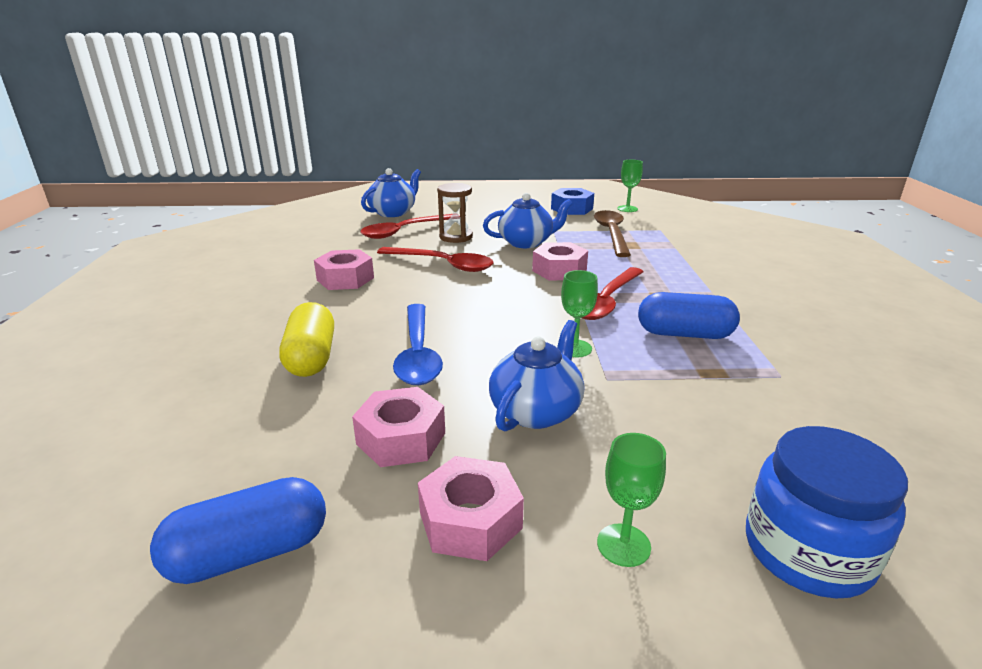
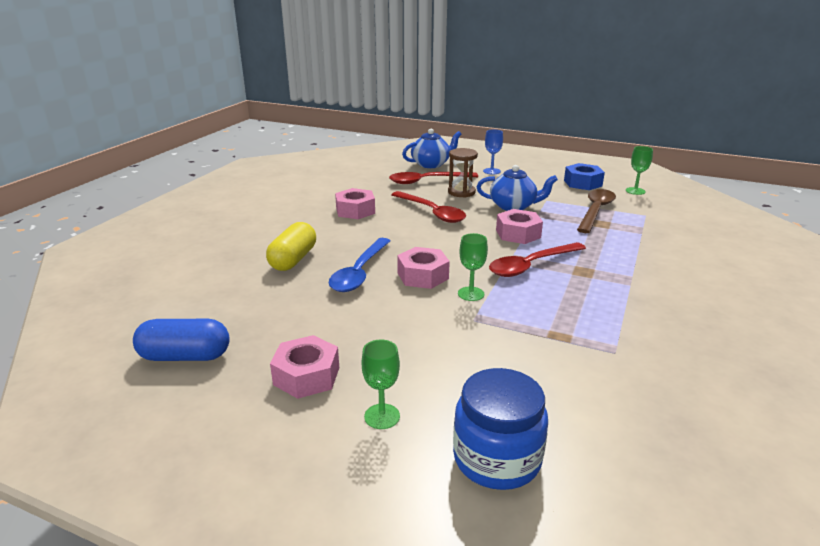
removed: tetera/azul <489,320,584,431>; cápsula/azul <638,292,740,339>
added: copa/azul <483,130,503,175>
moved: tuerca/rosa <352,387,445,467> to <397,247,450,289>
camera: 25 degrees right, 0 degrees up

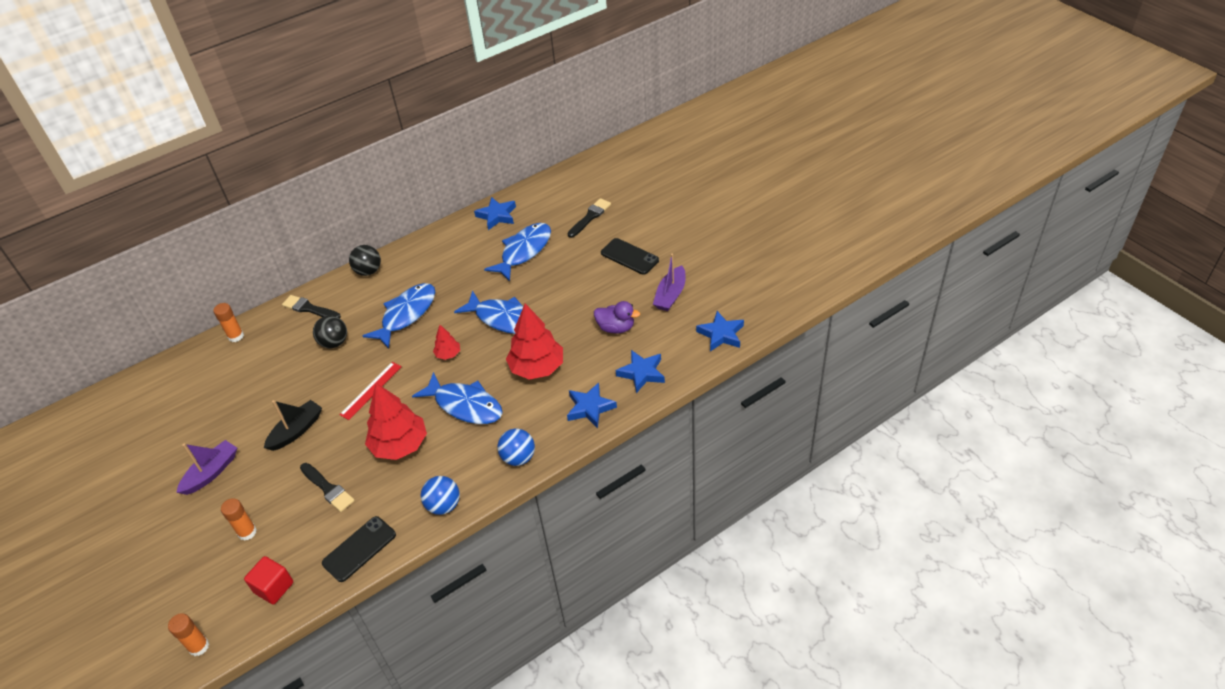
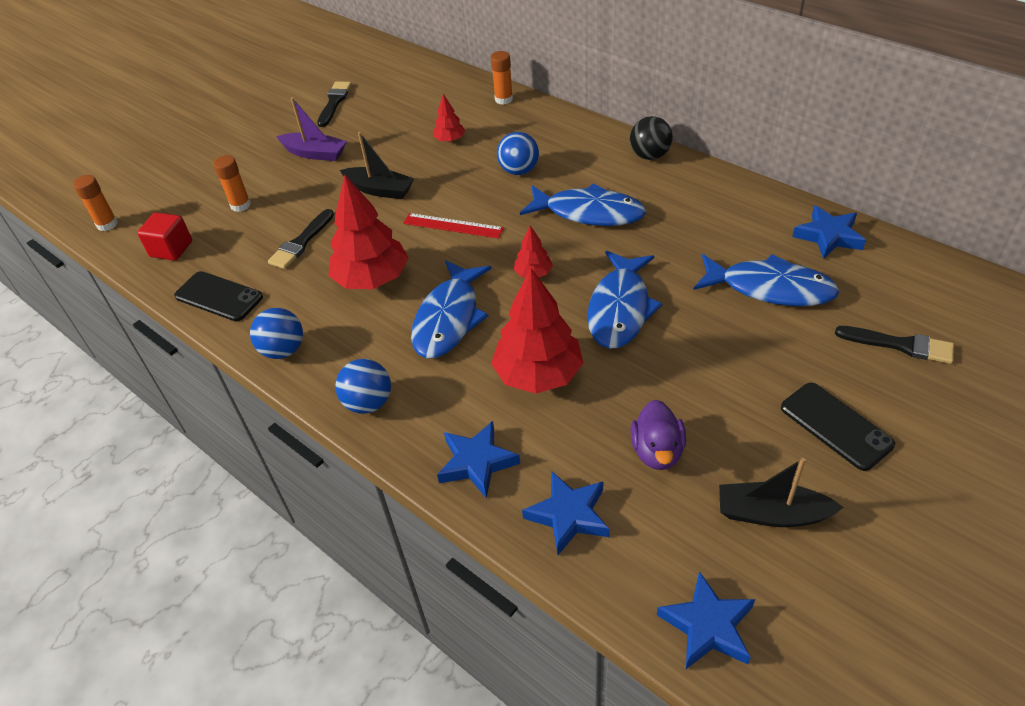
added: árbol/rojo <433,94,465,142>
moved: pincel/negro <282,295,341,318> to <317,81,352,127>
recoloured: pelota/negro <313,315,347,348> to pelota/azul <497,132,539,175>; barco/morado <653,253,686,311> to barco/negro <719,458,844,527>
turned: móvil/negro <601,238,659,275> = <781,383,895,471> 60 degrees counterclockwise
camera: 75 degrees right, 0 degrees up

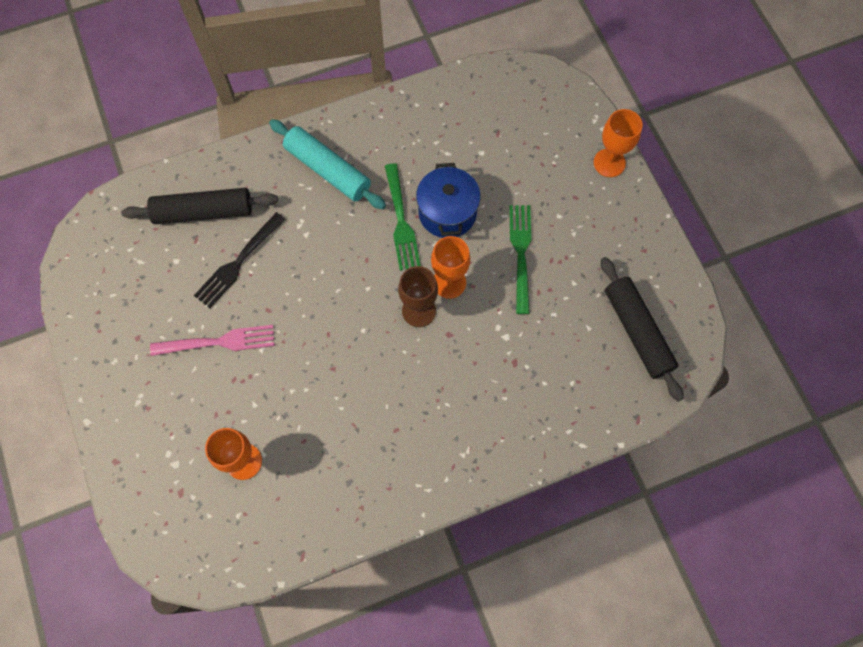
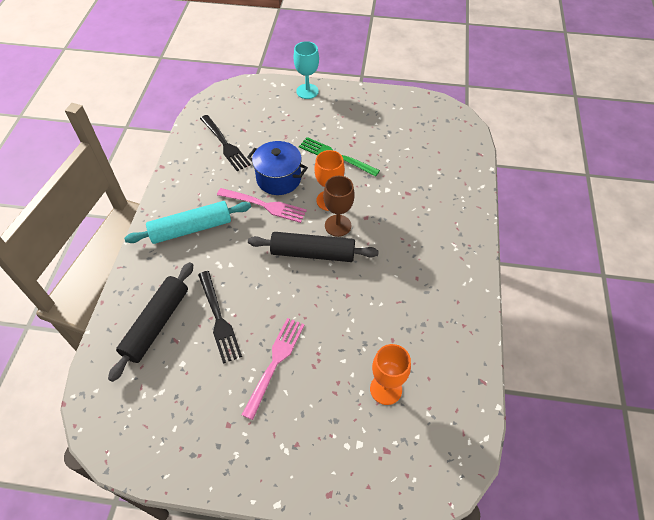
added: tenedor/negro <200,115,251,171>
moved: rodillo/negro <601,257,684,402> to <248,232,379,262>
recoloured: tenedor/verde <385,163,421,270> to tenedor/rosa <217,188,307,223>; copa/naranja <594,109,643,177> to copa/turquesa <294,41,319,99>
camera: 60 degrees left, 15 degrees down

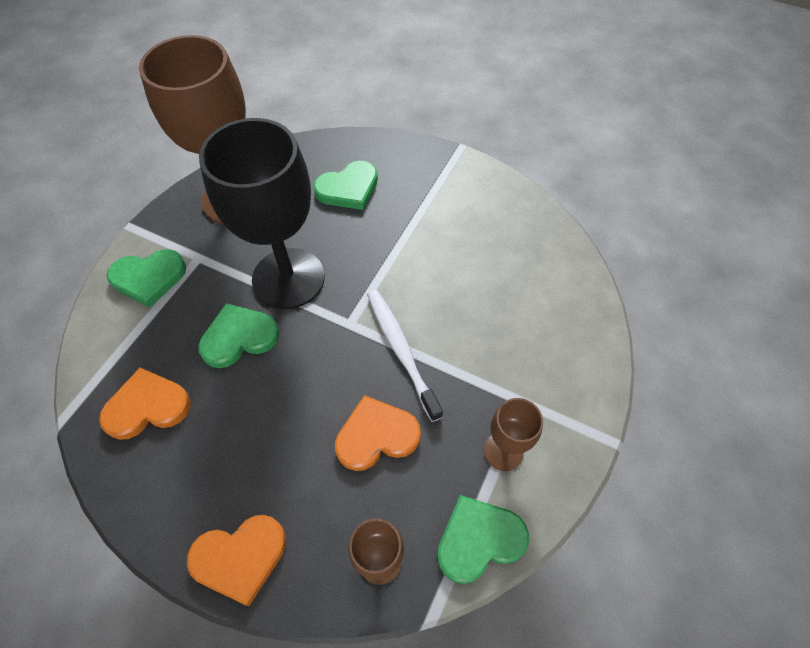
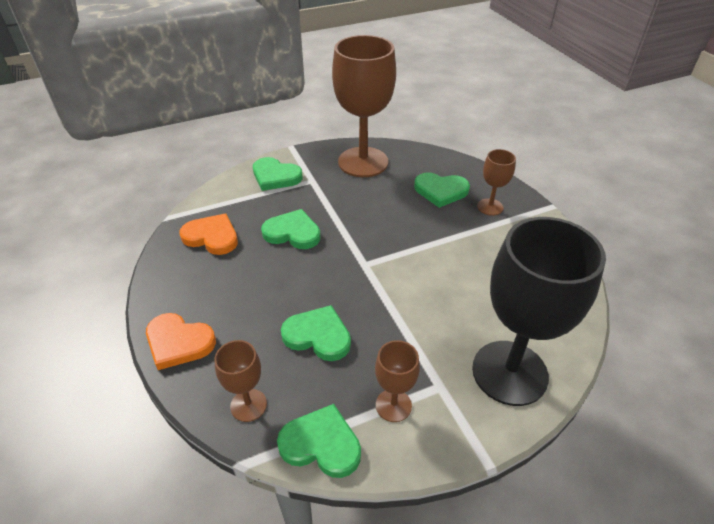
removed: cepillo de dientes/blanco <367,290,443,422>
added: copa/marrón <477,149,516,216>
moved: copa/negro <199,118,325,309> to <472,217,606,406>
recoloured: corazón/naranja <335,395,421,471> to corazón/verde <281,305,351,361>
camera: 40 degrees right, 15 degrees down

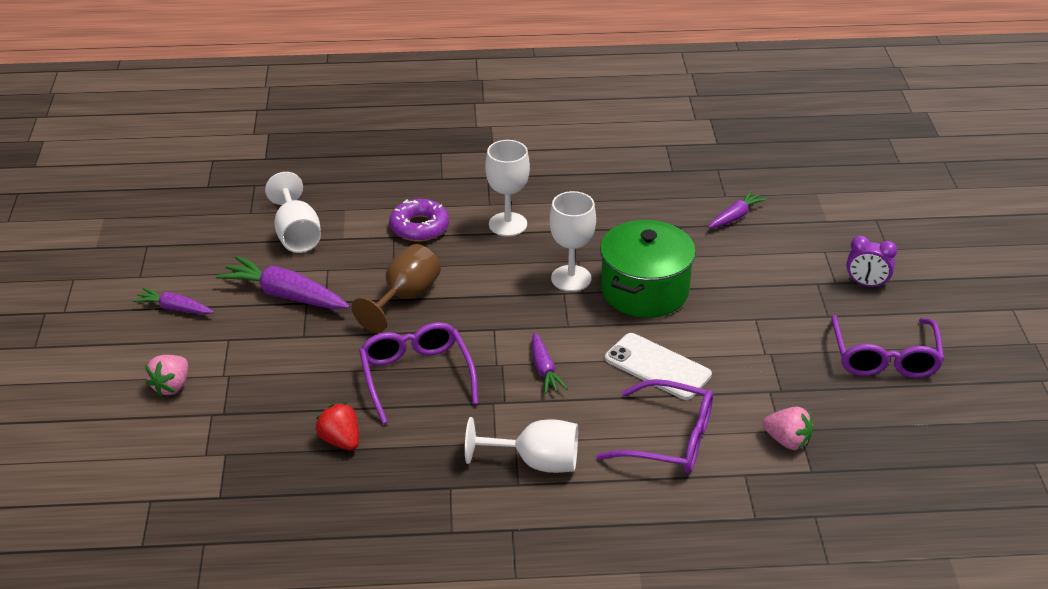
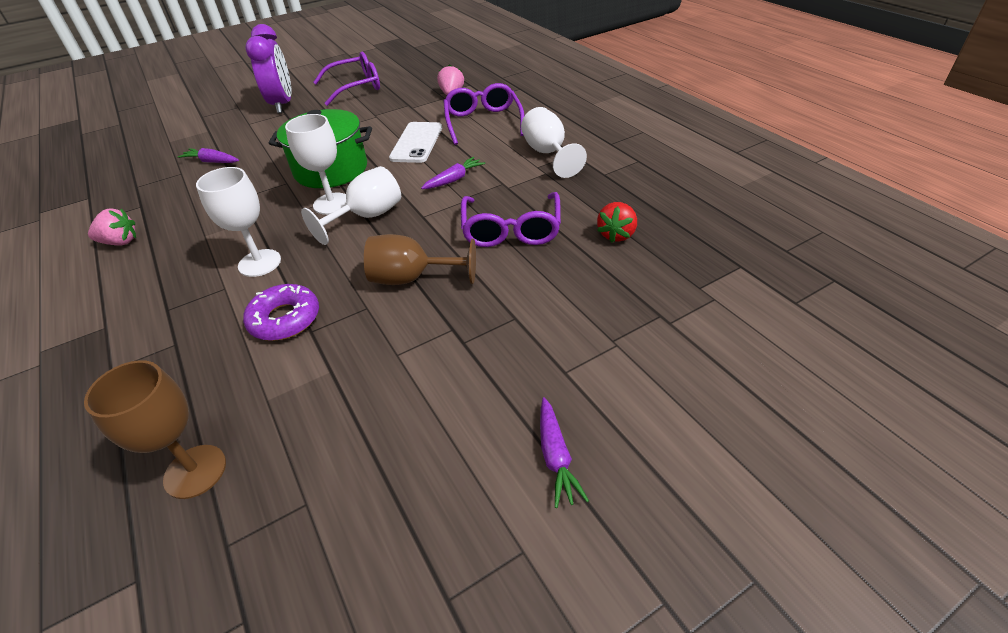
removed: zanahoria/morado <216,256,350,309>
added: copa/marrón <84,360,226,499>
moved: fresa/rosa <145,355,188,396> to <88,208,136,246>; copa/blanco <265,172,321,253> to <301,166,401,245>
turned: gafas/morado <359,322,478,424> = <461,192,561,247> 45 degrees counterclockwise
resized: despertador/morado <846,236,897,288> = <245,24,292,113> x1.80
camera: 115 degrees left, 5 degrees up

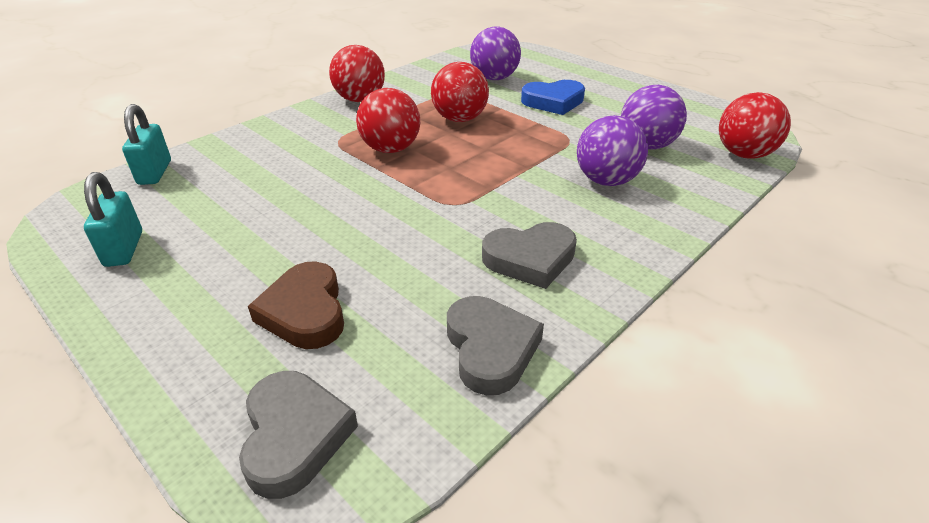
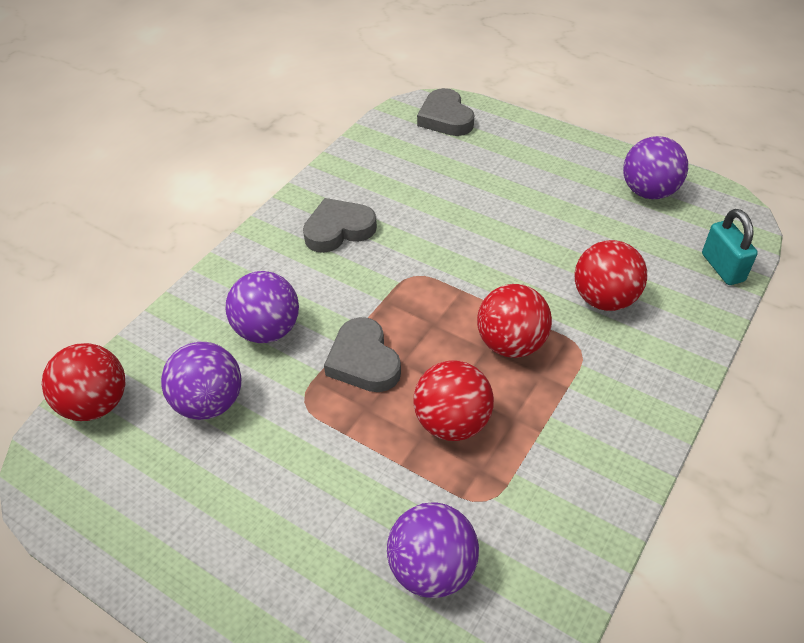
removed: corazón/marrón <248,261,344,349>; corazón/azul <521,80,585,115>
moved: corazón/gris <447,296,544,395> to <324,317,401,392>; pelota/rojo <329,45,385,102> to <575,240,647,311>
replaced: candado/turquesa <84,172,142,267> to pelota/morado <623,136,688,199>
camera: 170 degrees right, 10 degrees up

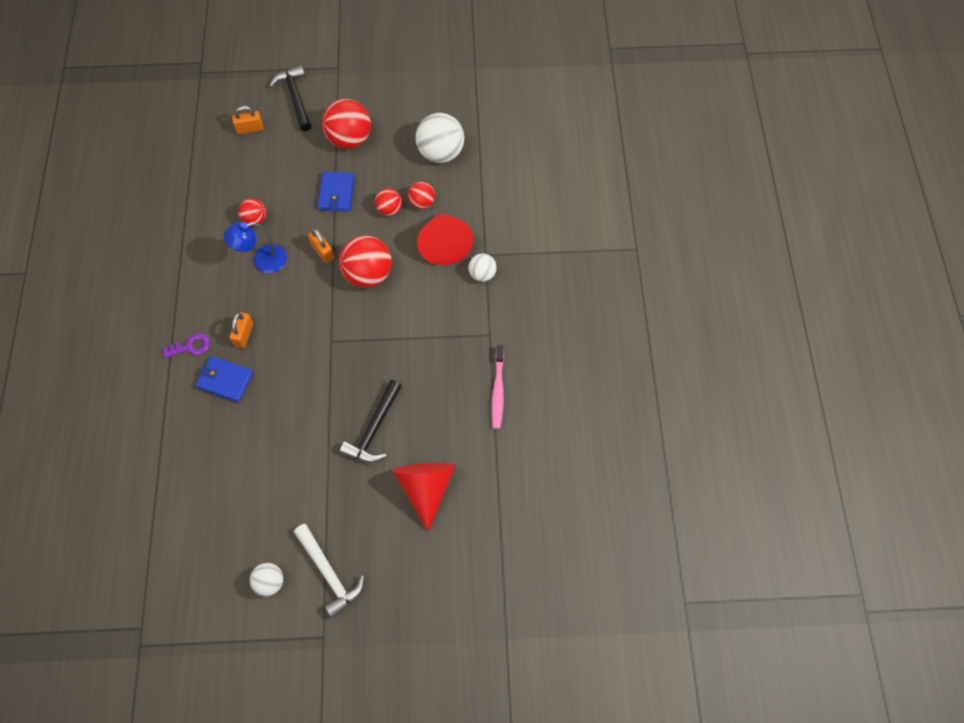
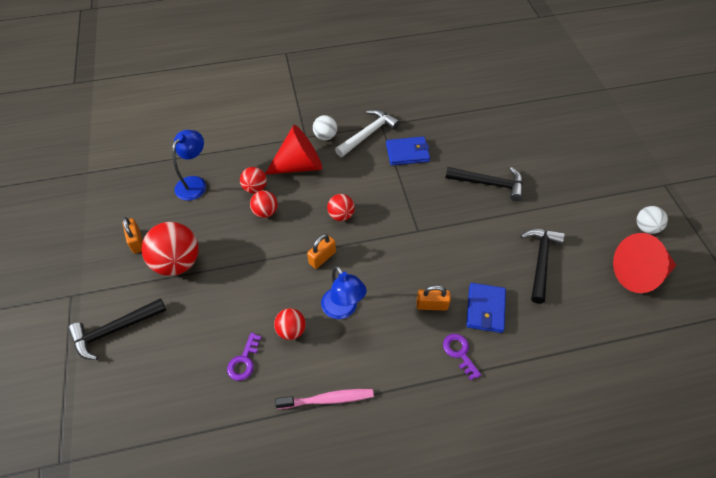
added: llave/morado <227,333,261,381>; martillo/negro <520,229,565,304>
moved: candado/naranja <232,106,264,135> to <122,217,143,254>; cepillo de dientes/rosa <492,345,504,429> to <275,389,374,409>; martillo/blanco <294,524,364,618> to <335,109,400,157>; cartera/azul <318,172,355,212> to <386,136,430,165>; cono/rojo <392,463,456,532> to <613,233,677,293>
replaced: pelota/blanco <416,113,464,163> to lámpara/azul <172,130,206,201>
resized: pelota/rojo <339,235,392,288> = <327,194,355,221> x0.55
camera: 100 degrees left, 10 degrees down

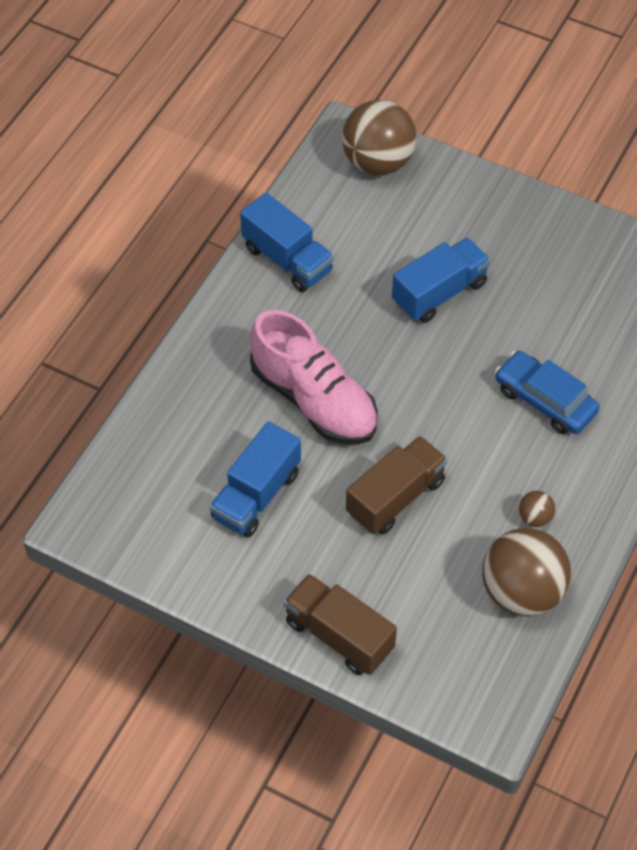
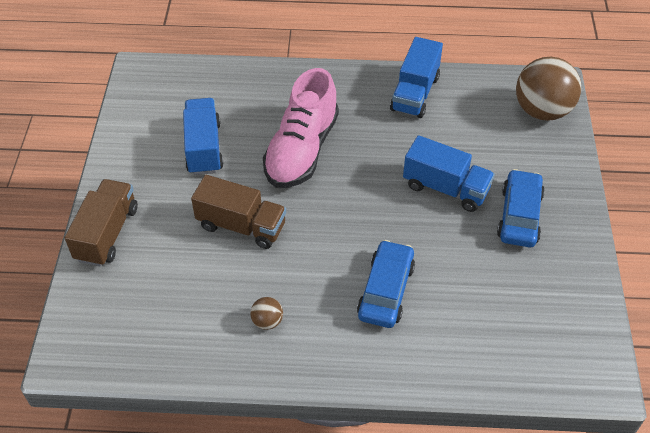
removed: pelota/marrón <482,528,571,616>
added: coche/azul <497,169,545,248>
turned: camión/azul <210,421,301,537> = <183,98,223,175> 75 degrees clockwise
camera: 65 degrees right, 5 degrees down

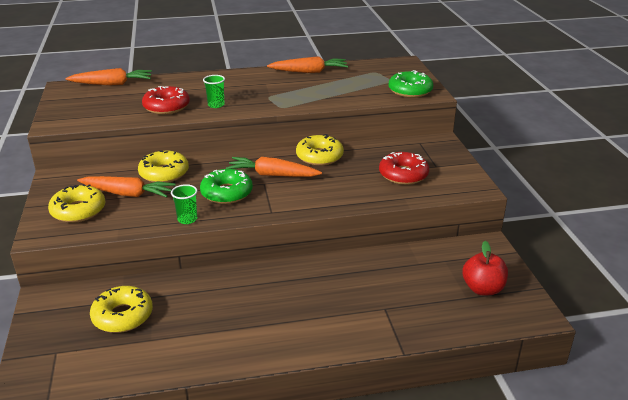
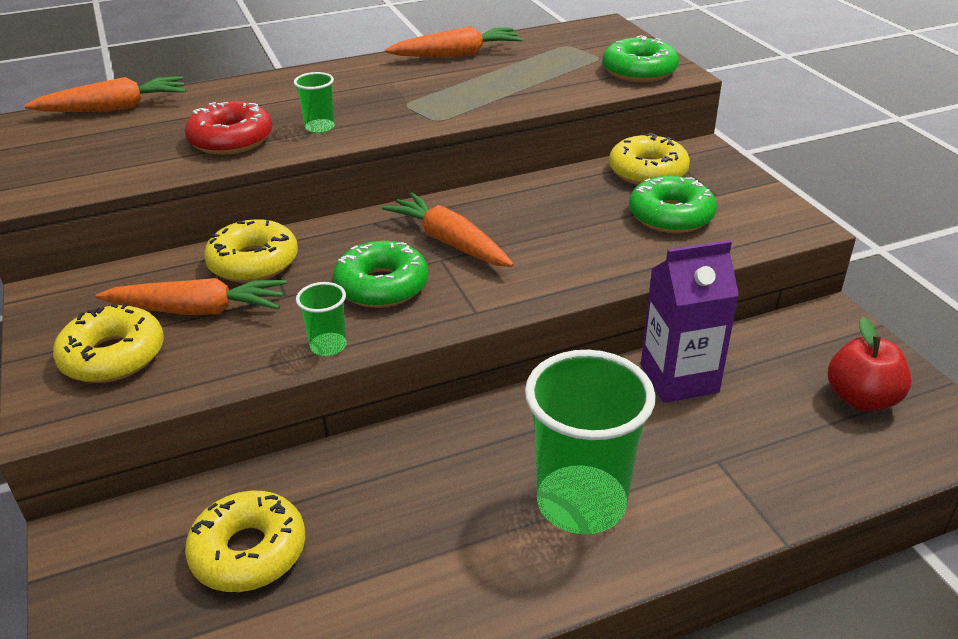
added: vaso/verde <525,350,655,534>; cartón de leche/morado <641,240,739,403>
moved: rosquilla/amarillo <296,134,344,166> to <609,133,690,185>
recoloured: rosquilla/rojo <379,152,429,185> to rosquilla/verde <629,176,717,233>
turned: zanahoria/naranja <226,157,322,177> = <382,193,514,267> 45 degrees clockwise
camera: 10 degrees left, 5 degrees up

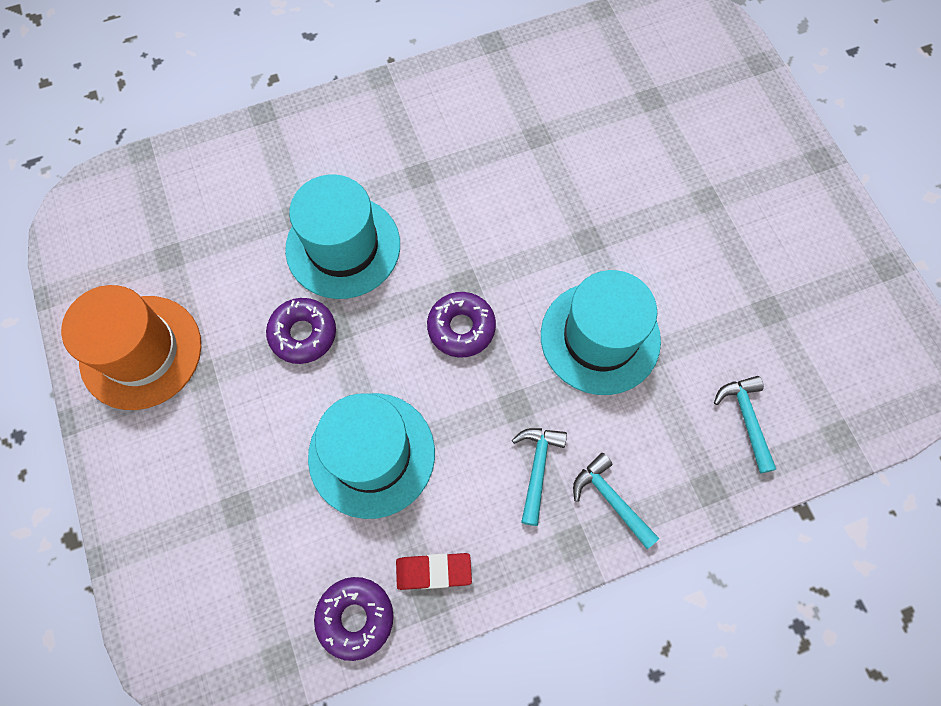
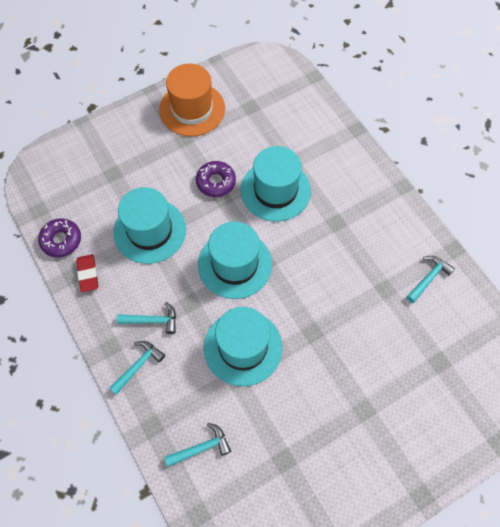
added: martillo/turquesa <406,256,455,303>
replaced: rosquilla/morado <427,292,496,357> to sombrero/turquesa <198,222,272,299>
camera: 80 degrees right, 5 degrees down

